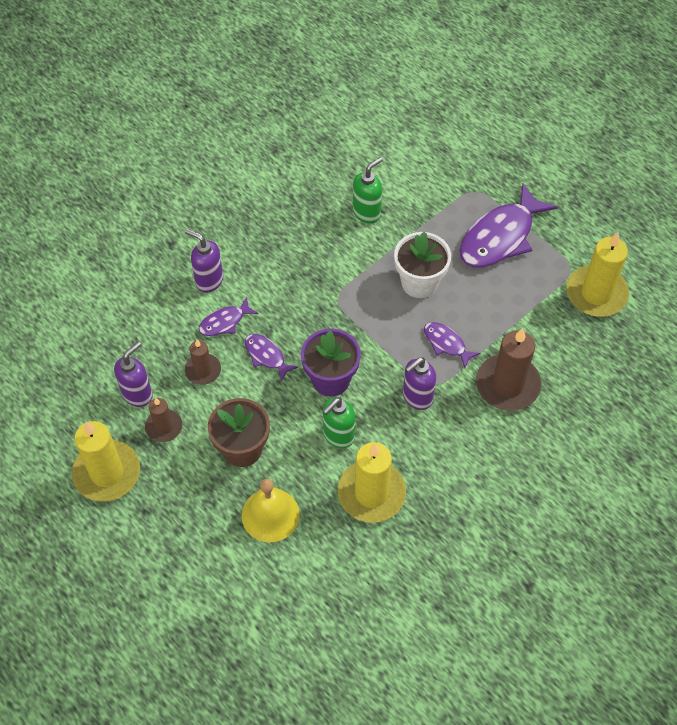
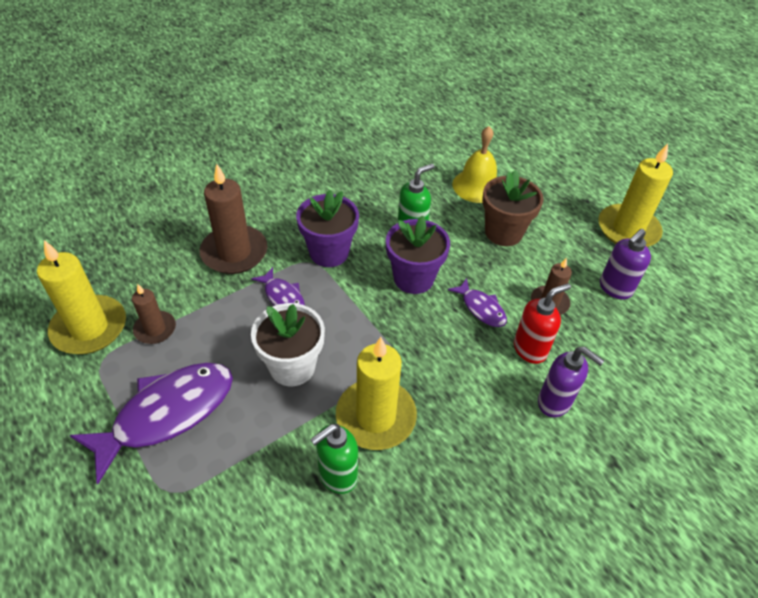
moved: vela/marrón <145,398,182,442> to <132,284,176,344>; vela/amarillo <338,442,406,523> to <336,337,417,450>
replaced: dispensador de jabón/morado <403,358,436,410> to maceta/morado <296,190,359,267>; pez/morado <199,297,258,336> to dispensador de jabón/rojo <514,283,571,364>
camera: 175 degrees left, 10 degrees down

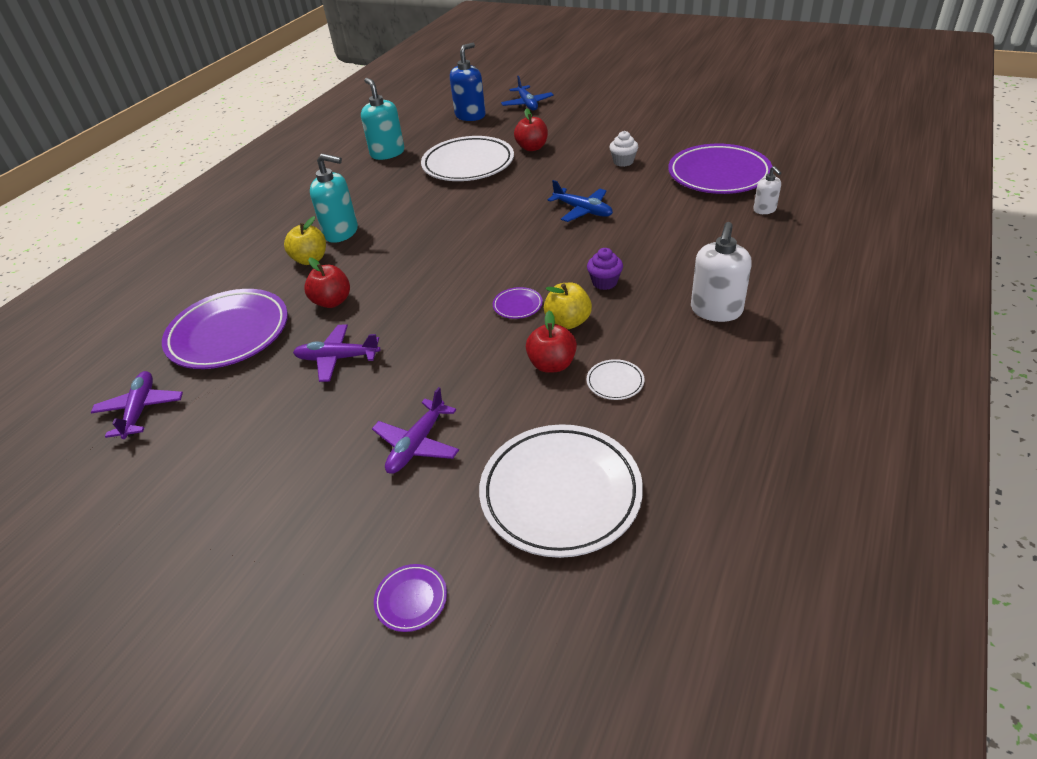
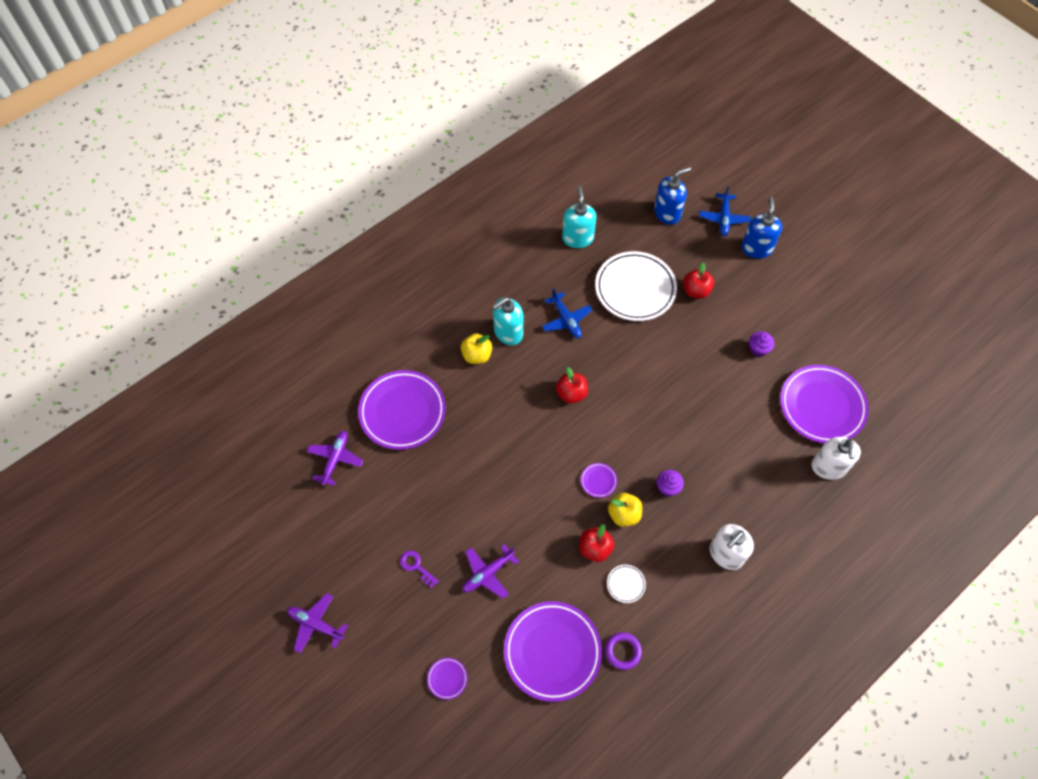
added: llave/morado <400,551,439,588>; anillo/morado <605,632,642,670>; dispensador de jabón/azul <742,197,782,258>
moved: avión/morado <293,324,380,382> to <287,593,348,653>; avión/azul <548,180,613,222> to <542,288,592,338>; manzana/rojo <304,258,350,308> to <556,367,588,404>
recoloured: plato/blanco <479,424,643,558> to plato/morado <504,601,602,702>; magdalena/blanco <609,131,638,167> to magdalena/morado <749,331,774,357>
turned: dispensador de jabón/turquesa <310,154,358,243> = <492,297,523,345> 105 degrees clockwise
resized: dispensador de jabón/blanco <753,166,781,214> = <812,437,861,480> x1.83
camera: 20 degrees right, 20 degrees up

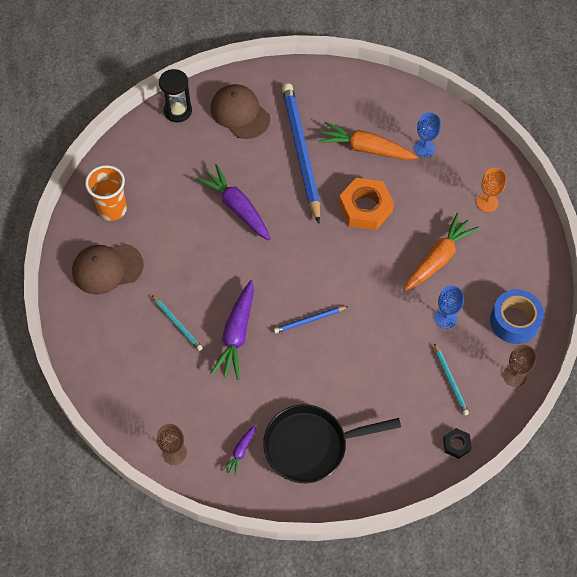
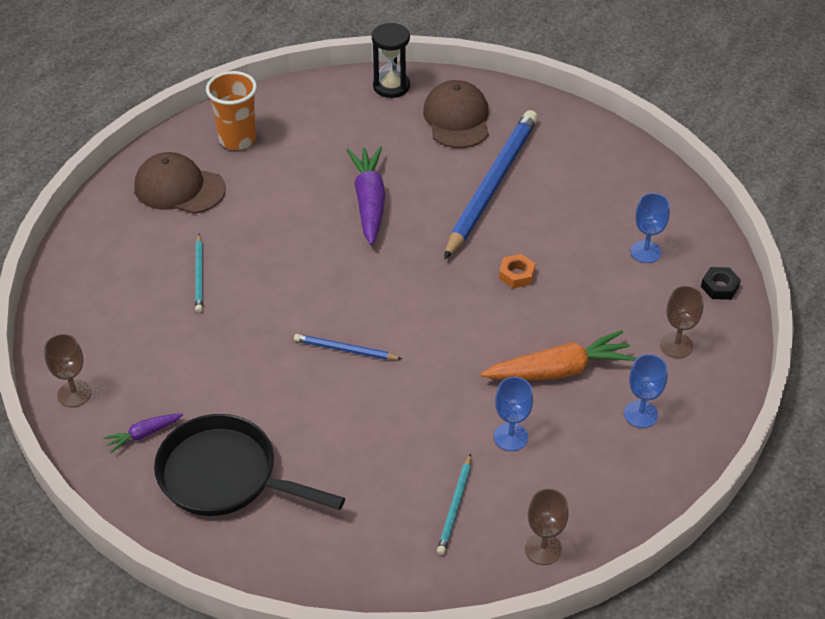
removed: zanahoria/morado <211,280,254,380>; zanahoria/naranja <318,122,417,160>; cinta adhesiva/azul <490,290,544,344>
added: copa/azul <624,354,667,428>
moved: tuerca/negro <443,428,472,459> to <701,267,741,300>
recoloured: copa/naranja <477,168,506,212> to copa/marrón <661,286,704,358>
resized: tuerca/naranja <339,178,394,230> = <499,254,535,288> x0.49
camera: 35 degrees right, 15 degrees down

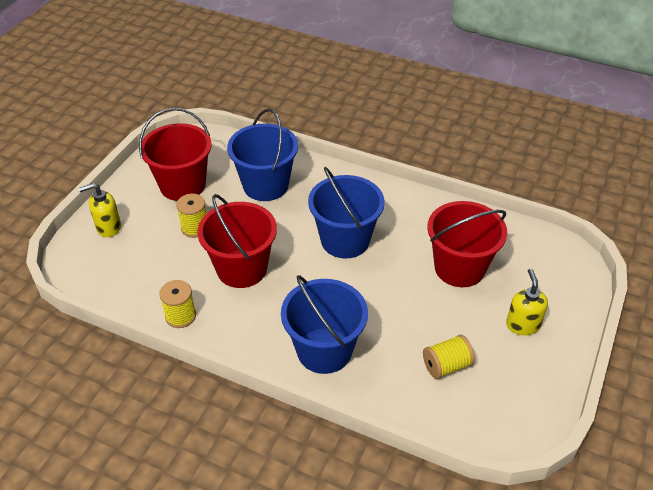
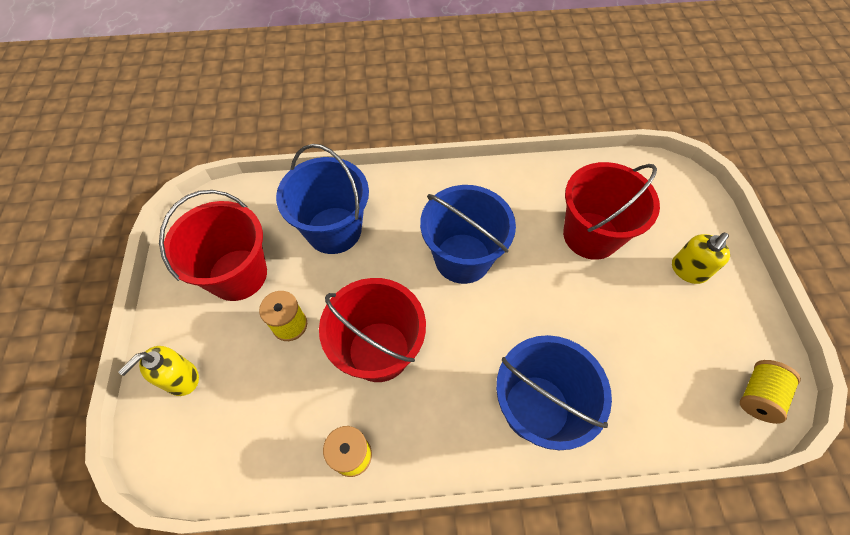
moved: carrete/amarillo <423,335,475,379> to <740,360,801,424>
turned: dispensador de jabón/amarillo <506,269,548,335> = <672,232,730,284> 105 degrees counterclockwise
camera: 30 degrees left, 15 degrees up

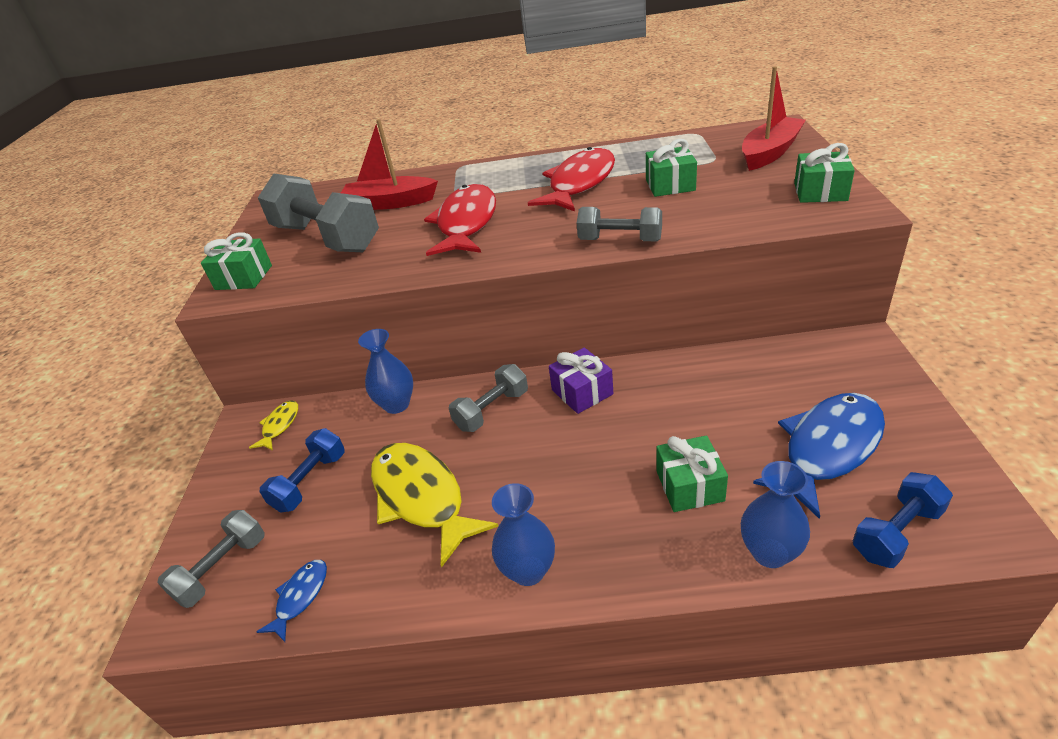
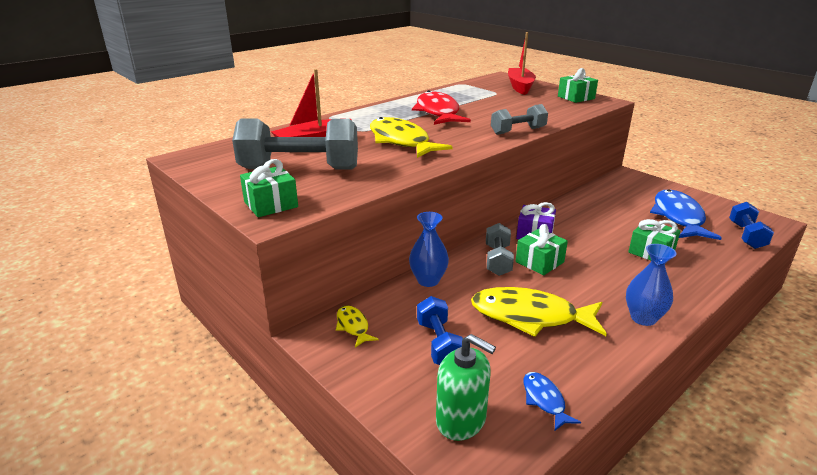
removed: florero/azul <741,461,810,568>
moved: regalo/verde <646,139,697,197> to <516,224,568,275>
replaced: mancuerna/gris <157,510,265,608> to dispensador de jabón/verde <436,334,496,441>
recoloured: pez/rojo <424,184,496,256> to pez/amarillo <370,117,453,158>
camera: 45 degrees left, 10 degrees down

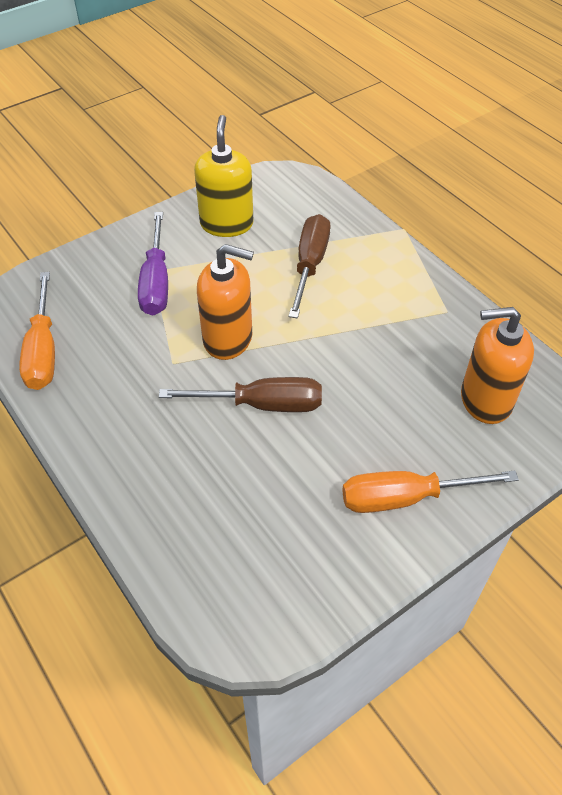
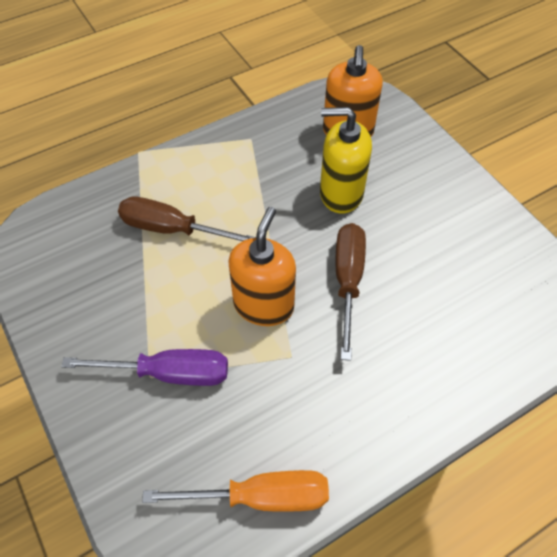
removed: destornillador/naranja <342,471,519,513>
moved: dispensador de jabón/amarillo <194,115,254,237> to <320,107,372,214>
camera: 85 degrees left, 5 degrees up

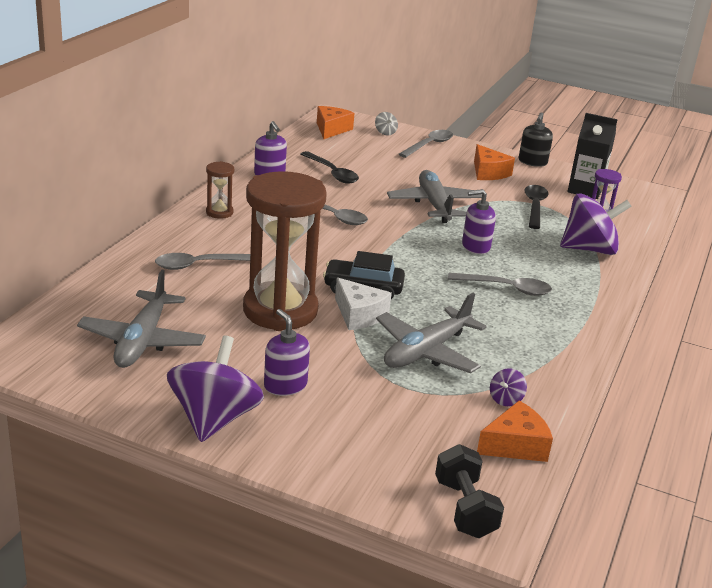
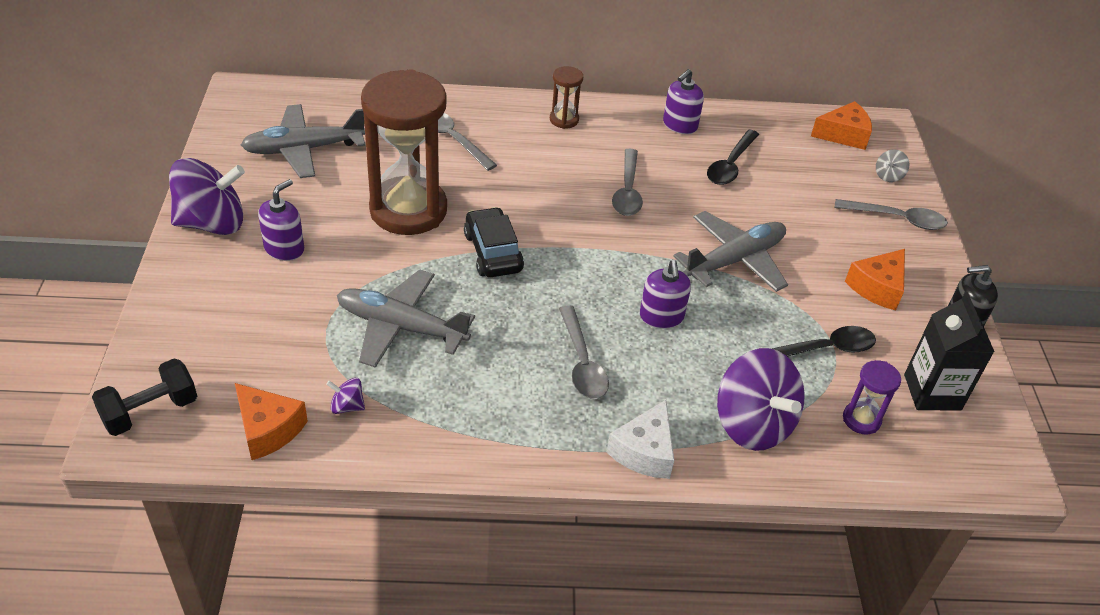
moved: queso/blanco <335,278,392,330> to <606,400,674,479>
turned: dispensador de jabón/morado <462,189,496,254> = <640,260,691,329> 150 degrees counterclockwise
camera: 65 degrees right, 15 degrees up

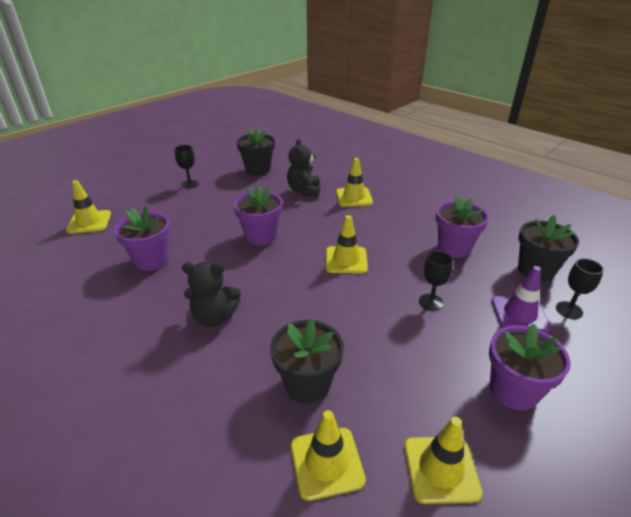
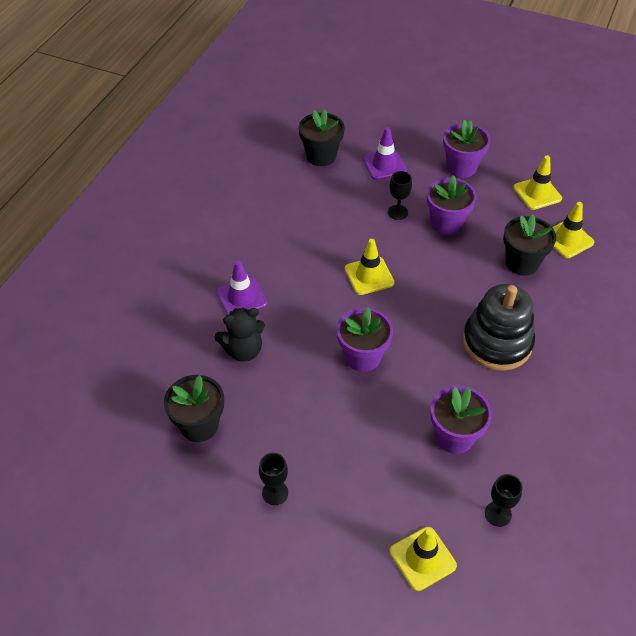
moved: maceta/morado <436,196,489,258> to <427,175,476,235>; copa/negro <556,258,604,319> to <485,474,523,527>
replaced: osito/negro <182,262,241,327> to juguete apilable/negro <463,284,535,371>
recoloured: cono de tráfico/amarillo <336,158,373,207> to cono de tráfico/morado <216,261,268,315>
camera: 110 degrees left, 15 degrees up

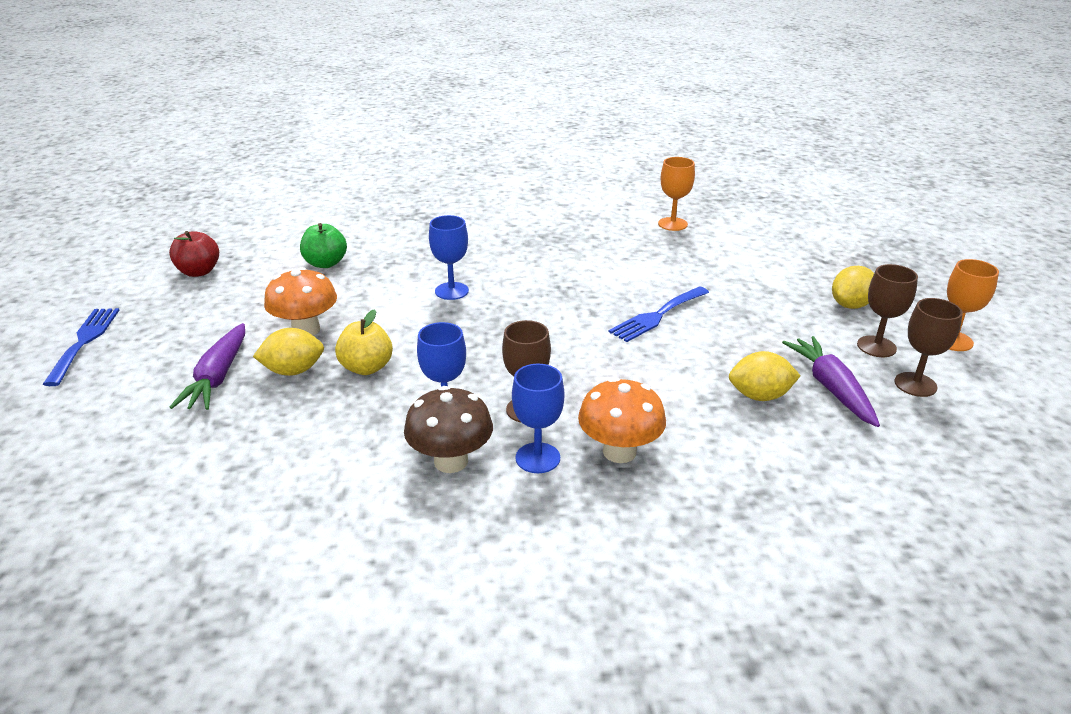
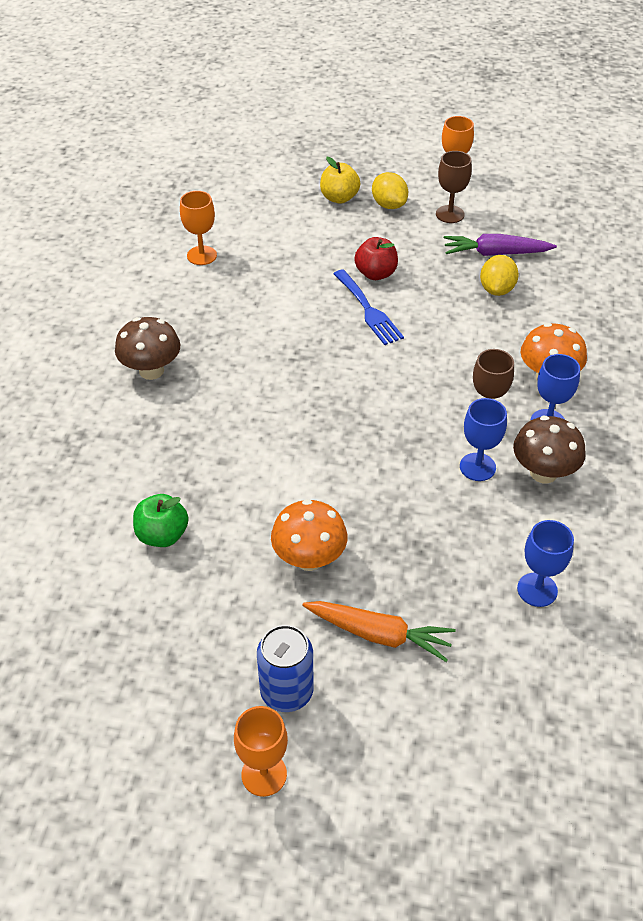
removed: limón/amarillo <253,328,324,376>; copa/marrón <894,298,963,397>
added: seta/marrón <115,317,180,380>; lata/azul <257,625,314,712>
moved: manzana/amarillo <335,309,393,375> to <320,157,361,204>; manzana/rojo <169,231,219,277> to <354,237,398,280>; copa/azul <429,215,469,300> to <517,520,574,607>
replaced: tenedor/azul <43,308,120,386> to copa/naranja <234,706,288,797>
recoloured: zanahoria/morado <170,323,245,410> to zanahoria/naranja <302,601,456,662>
camera: 75 degrees left, 15 degrees up

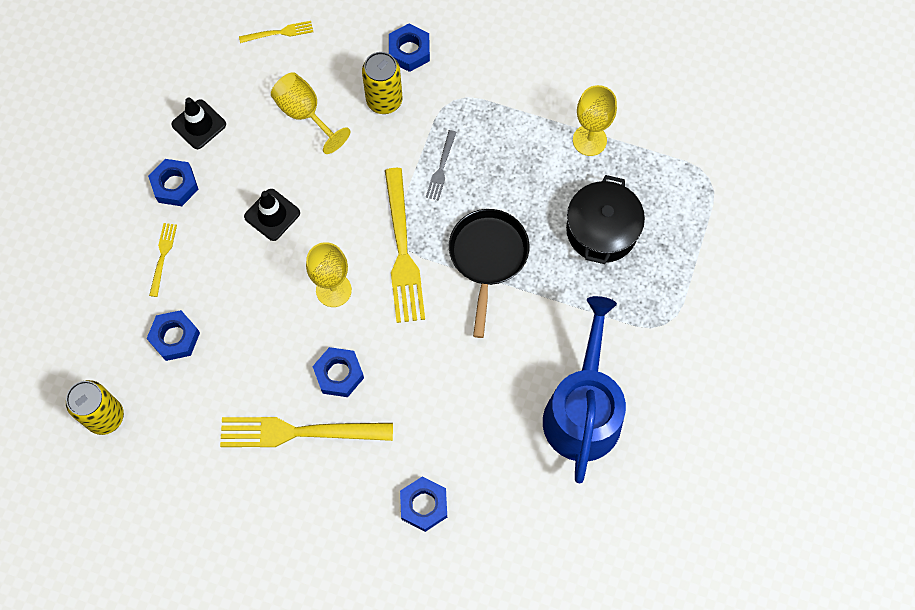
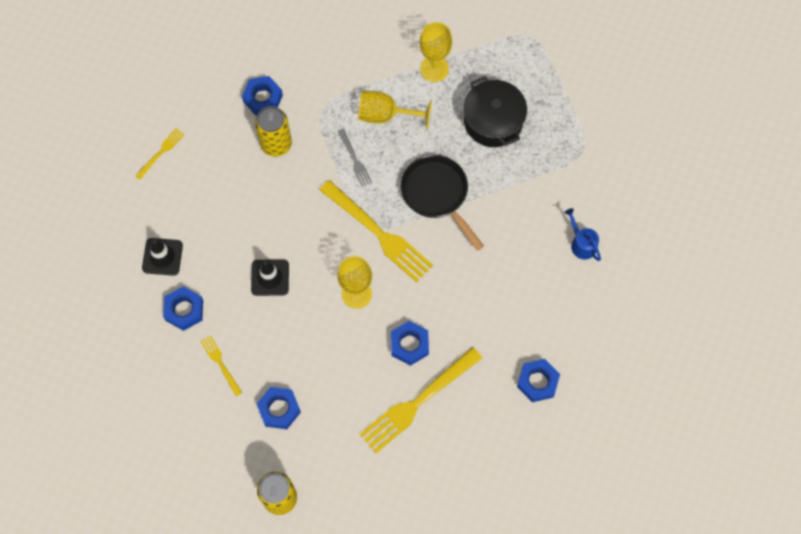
moved: copa/amarillo <271,72,350,154> to <358,91,432,129>
resized: regadera/azul <543,296,626,483> = <565,208,601,261> x0.41
camera: 40 degrees left, 0 degrees up

